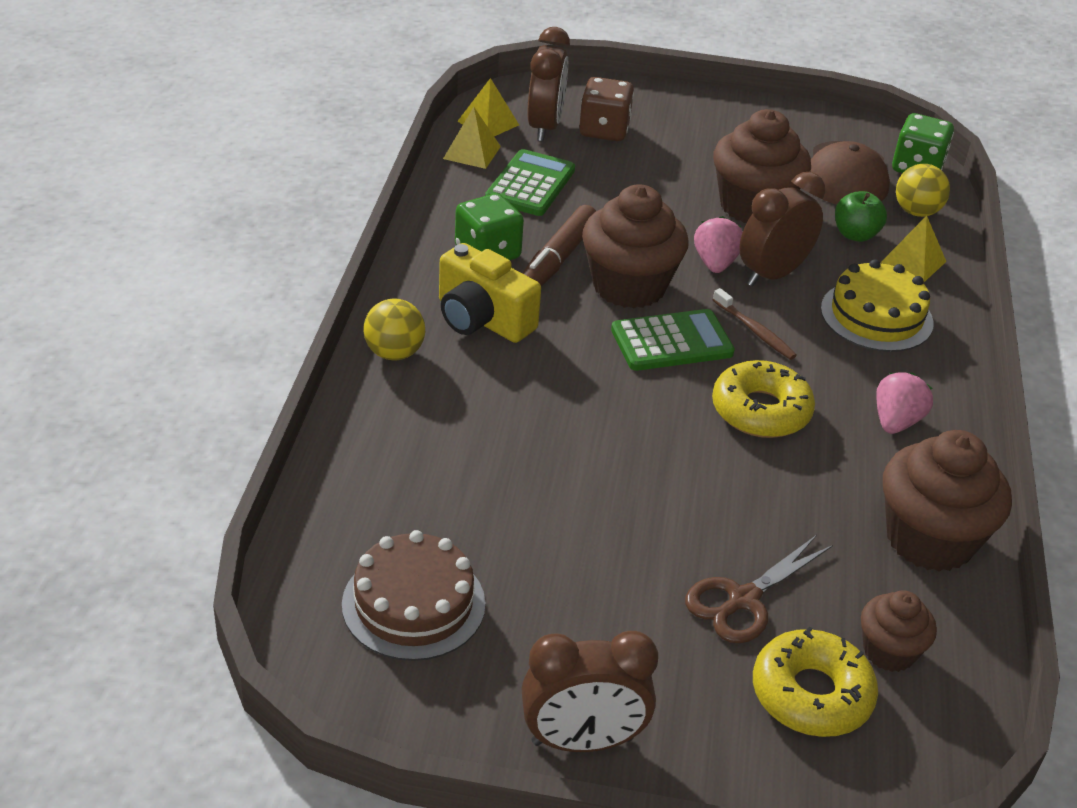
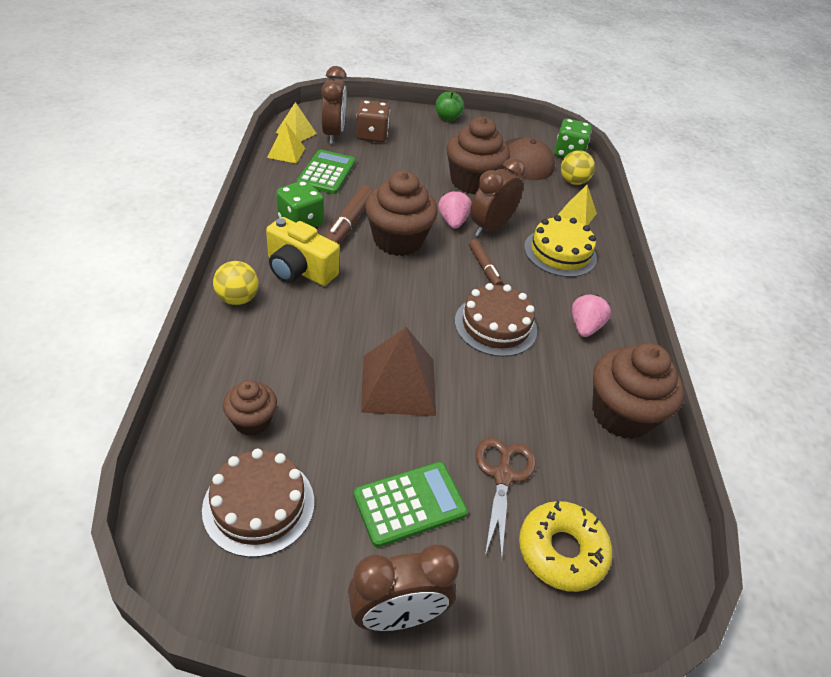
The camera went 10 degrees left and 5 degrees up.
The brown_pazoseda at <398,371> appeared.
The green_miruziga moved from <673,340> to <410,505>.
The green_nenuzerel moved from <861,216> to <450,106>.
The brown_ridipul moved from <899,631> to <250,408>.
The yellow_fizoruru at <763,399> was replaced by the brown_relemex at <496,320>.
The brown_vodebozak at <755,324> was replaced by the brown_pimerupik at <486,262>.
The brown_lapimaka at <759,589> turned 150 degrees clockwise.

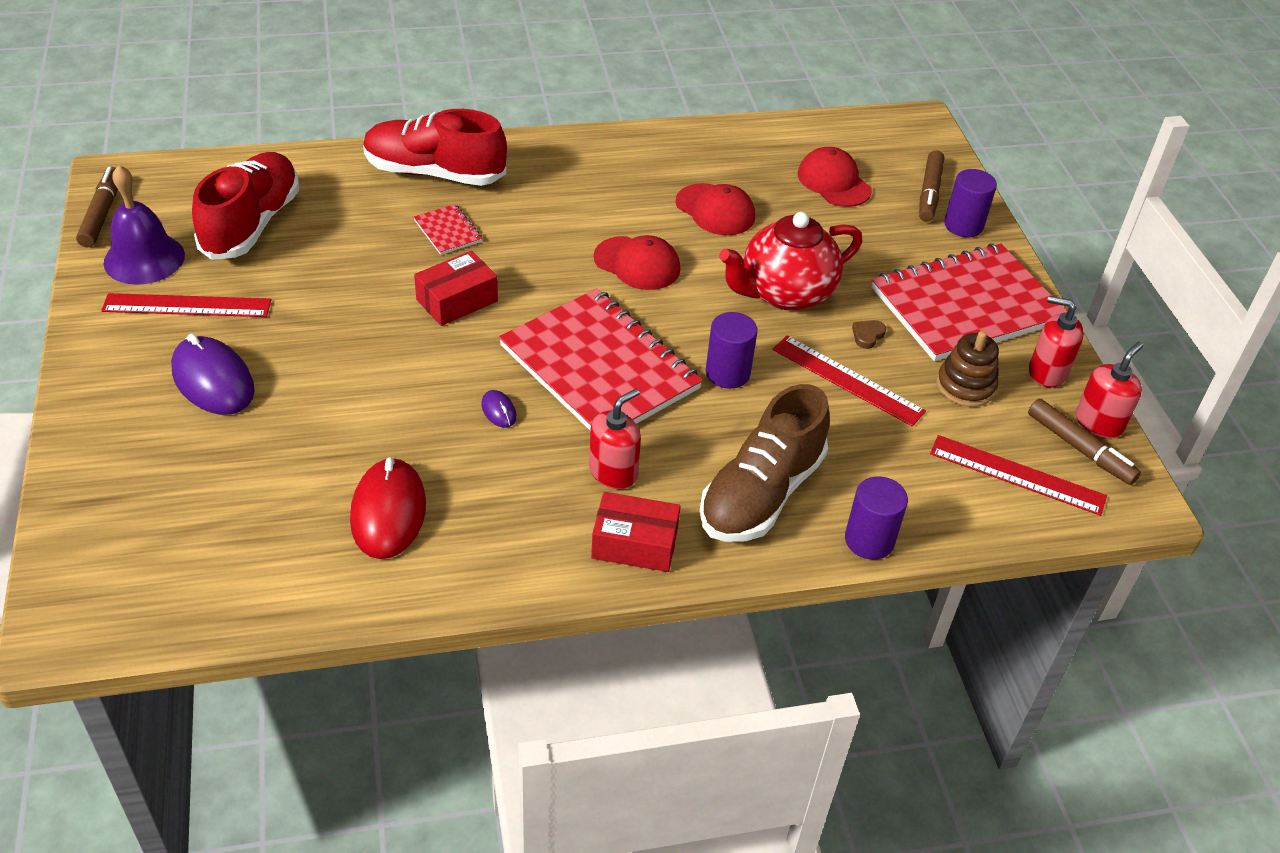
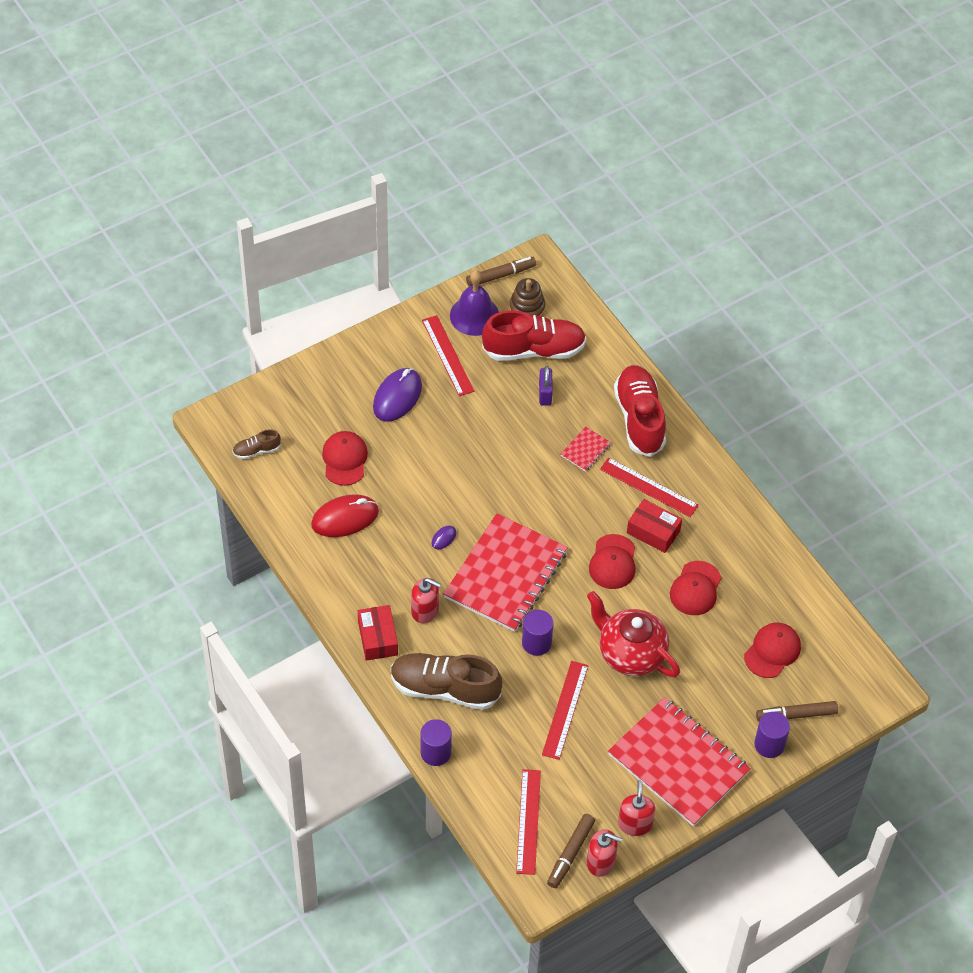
The camera went 70 degrees right and 10 degrees up.
The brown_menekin at <869,334> disappeared.
The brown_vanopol at <256,444> appeared.
The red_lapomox at <345,458> appeared.
The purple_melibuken at <546,386> appeared.
The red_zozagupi at <649,487> appeared.
The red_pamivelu moved from <456,288> to <654,526>.
The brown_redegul moved from <967,369> to <527,297>.

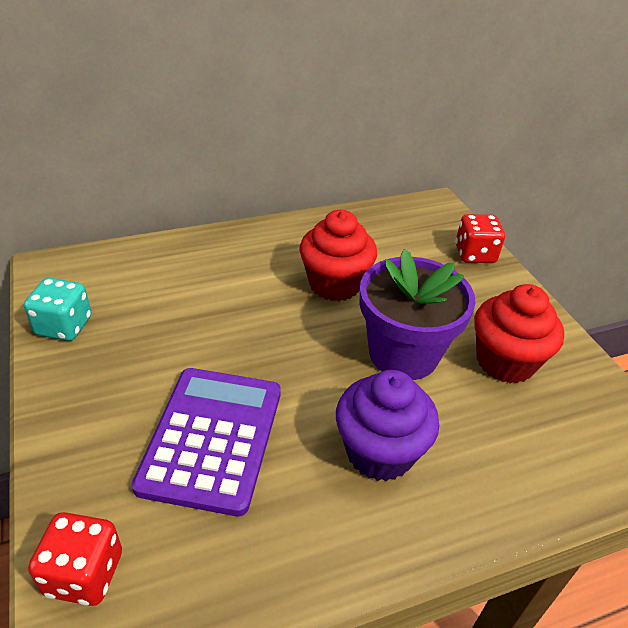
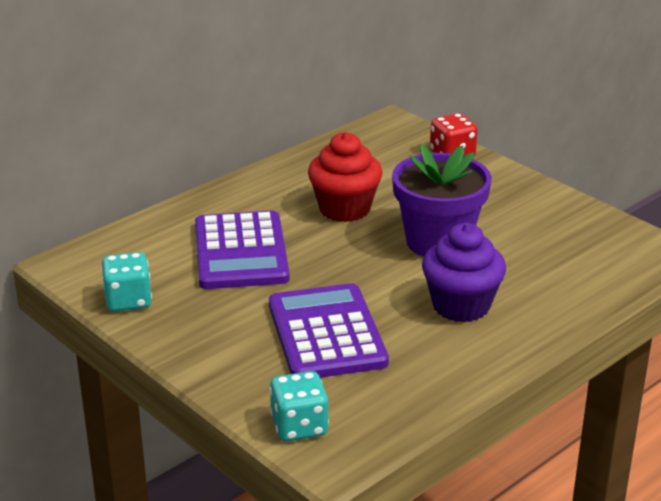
The camera went 20 degrees left and 10 degrees down.
The red_ridipul at <519,334> disappeared.
The purple_miruziga at <242,250> appeared.
The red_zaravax at <75,559> became the turquoise_zaravax at <299,406>.

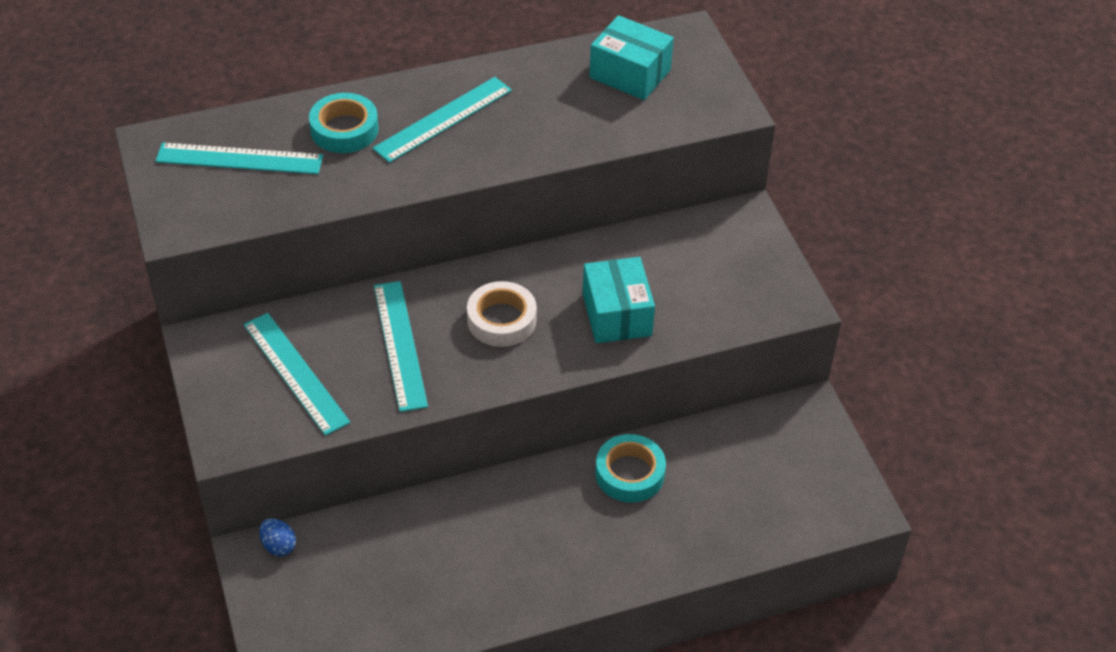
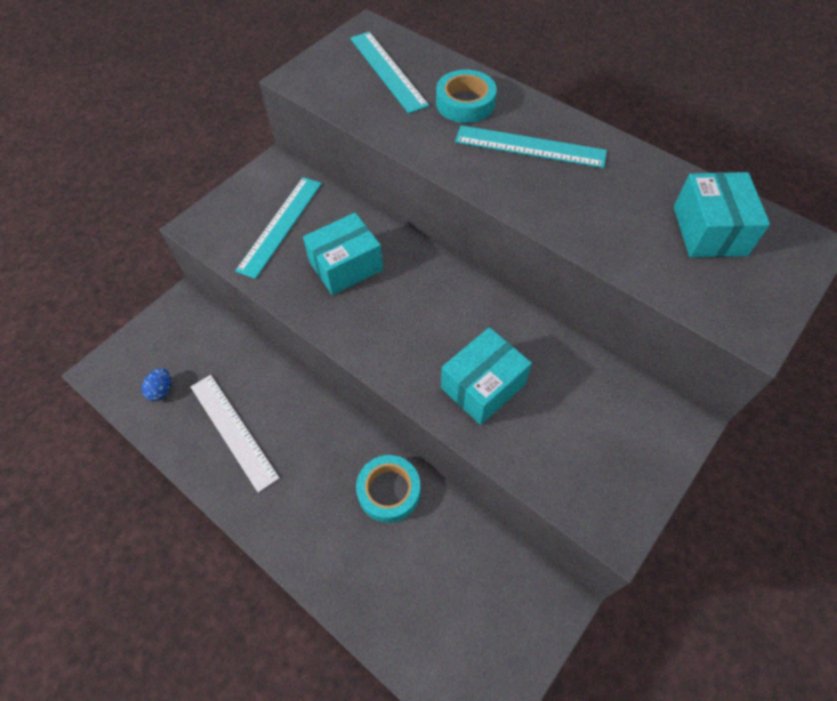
The camera went 60 degrees right and 10 degrees up.
The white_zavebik at <502,314> disappeared.
The white_zozagupi at <235,434> appeared.
The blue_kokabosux moved from <277,537> to <156,384>.
The turquoise_zozagupi at <401,346> was replaced by the turquoise_pamivelu at <343,254>.

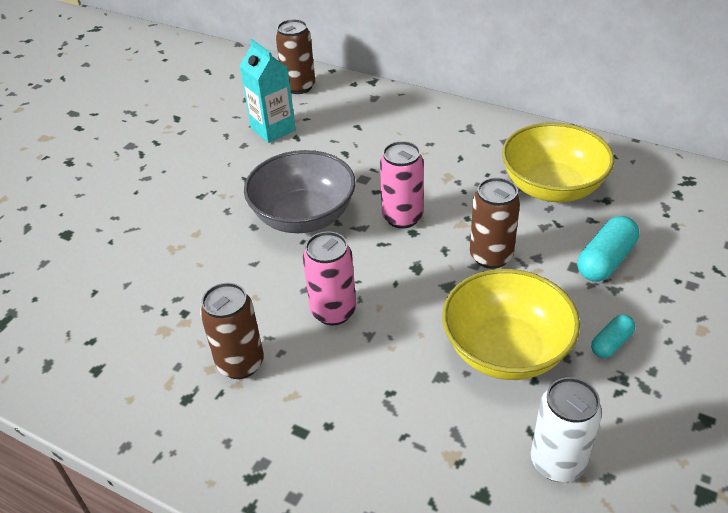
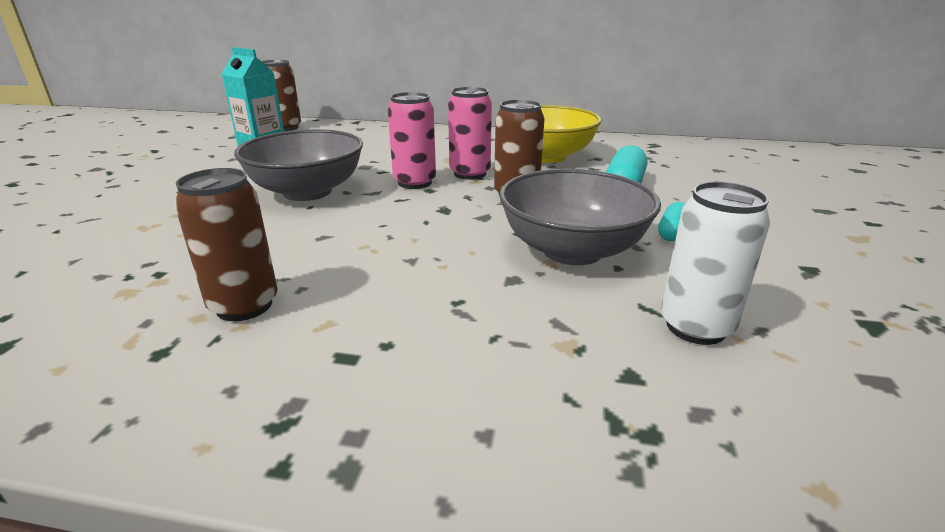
The camera went 20 degrees left and 15 degrees down.
The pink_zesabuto moved from <329,278> to <470,133>.
The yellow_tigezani at <511,324> became the grey_tigezani at <580,217>.

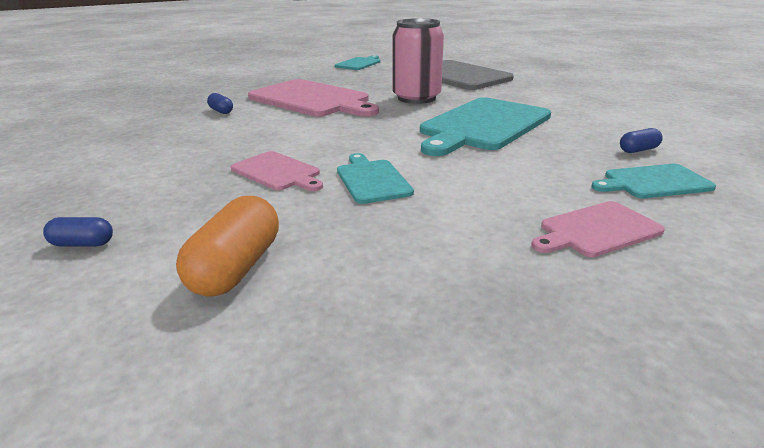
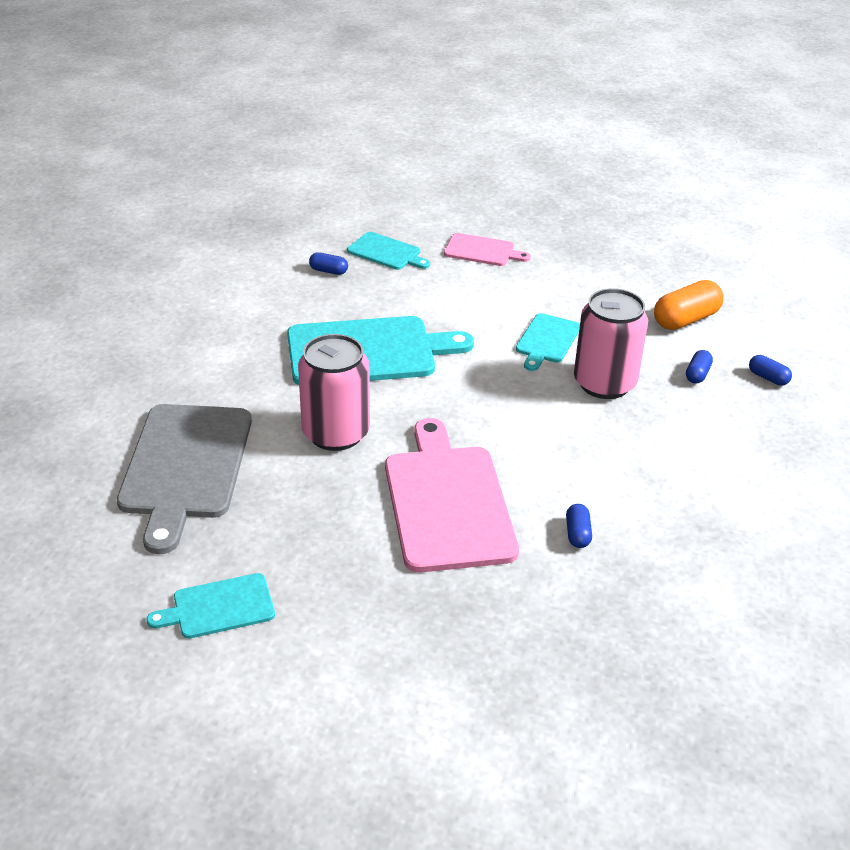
The camera went 140 degrees left and 10 degrees up.
The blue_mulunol at <699,367> appeared.
The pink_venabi at <277,171> was replaced by the pink_zesabuto at <611,343>.

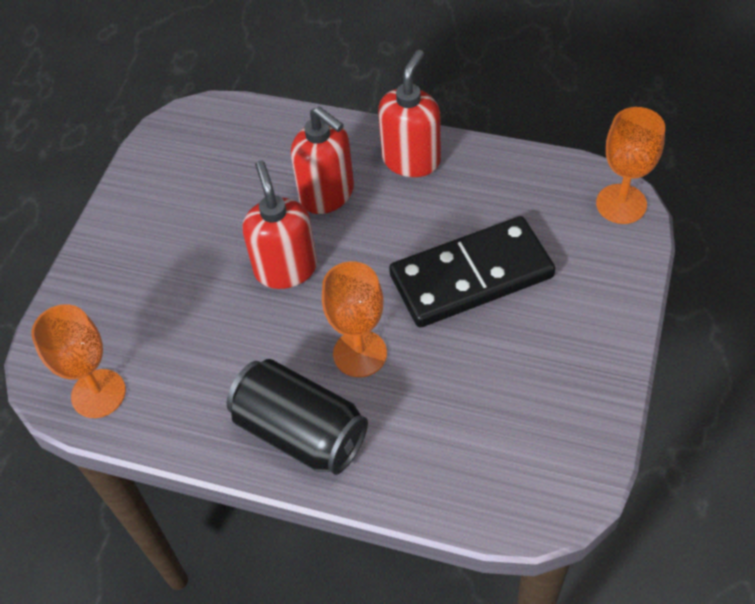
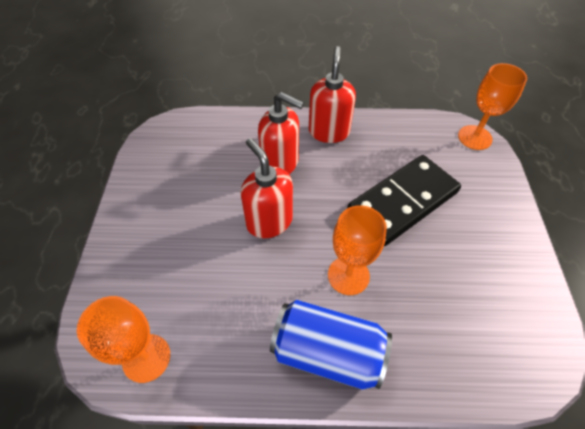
The camera went 20 degrees left and 0 degrees up.
The black_zesabuto at <297,417> became the blue_zesabuto at <331,345>.

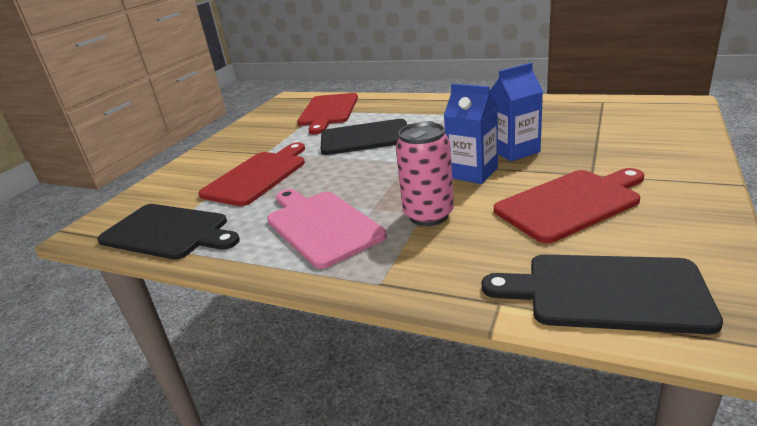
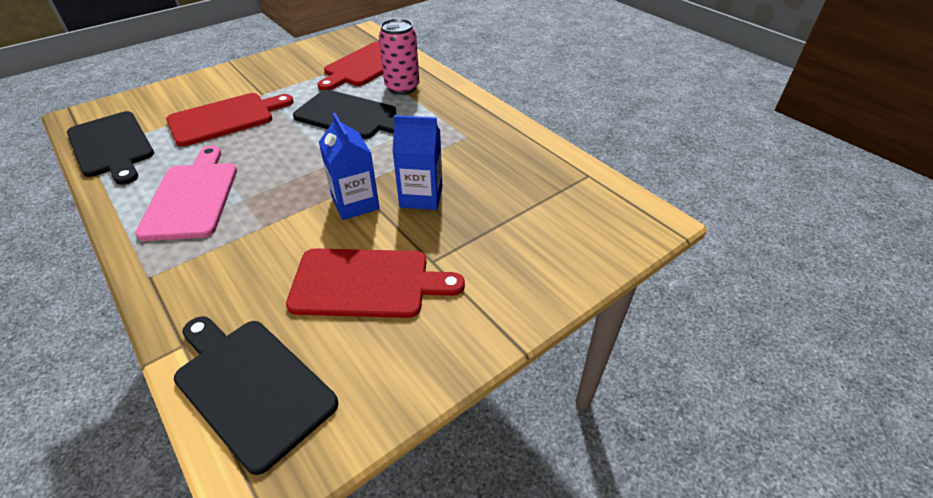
The camera went 25 degrees right and 15 degrees up.
The pink_zesabuto moved from <425,174> to <399,57>.

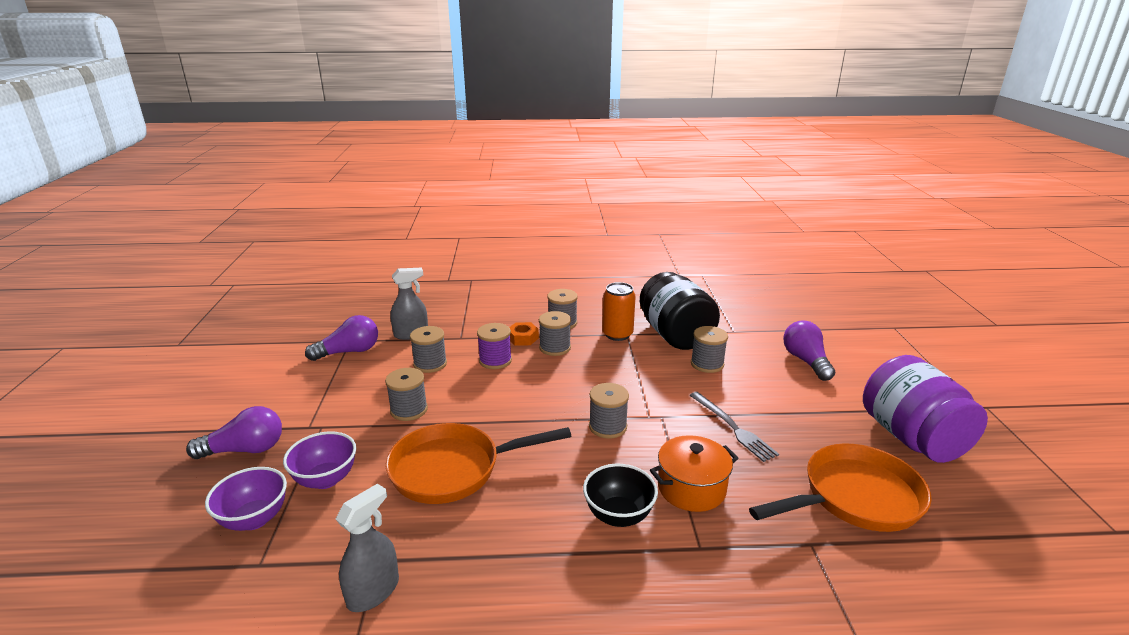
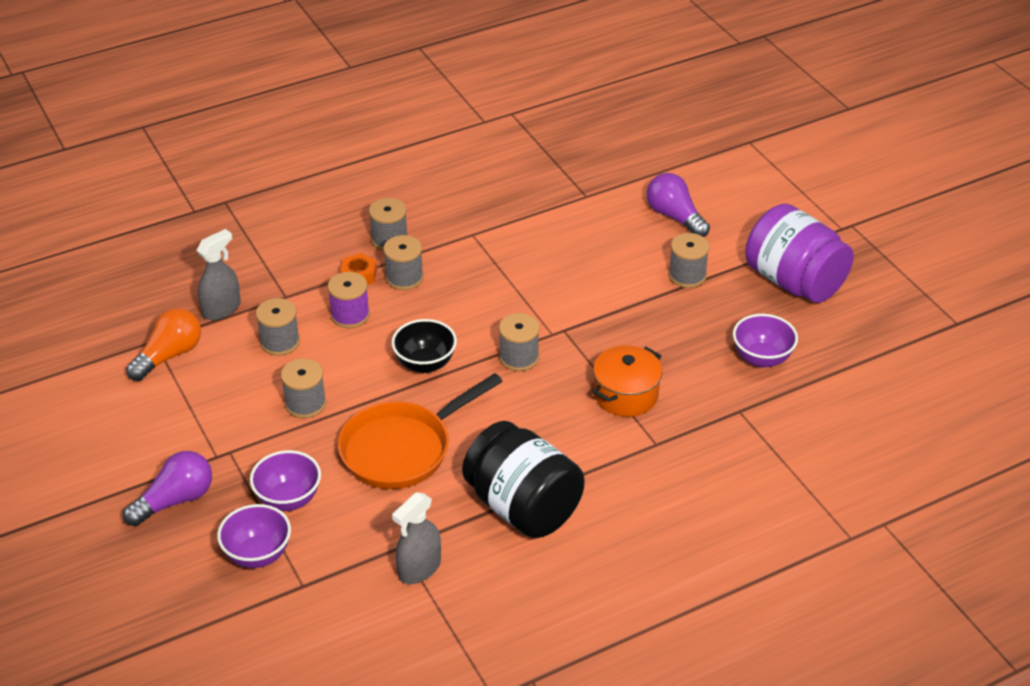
The camera went 25 degrees left and 15 degrees up.
The orange_zesabuto at <619,311> disappeared.
The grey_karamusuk at <734,427> disappeared.
The black_tigezani moved from <620,495> to <424,346>.
The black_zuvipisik moved from <680,311> to <523,479>.
The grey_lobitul moved from <709,349> to <689,260>.
The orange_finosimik at <840,487> was replaced by the purple_tigezani at <765,341>.
The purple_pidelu at <341,338> became the orange_pidelu at <163,344>.
The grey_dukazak at <367,548> turned 150 degrees counterclockwise.

